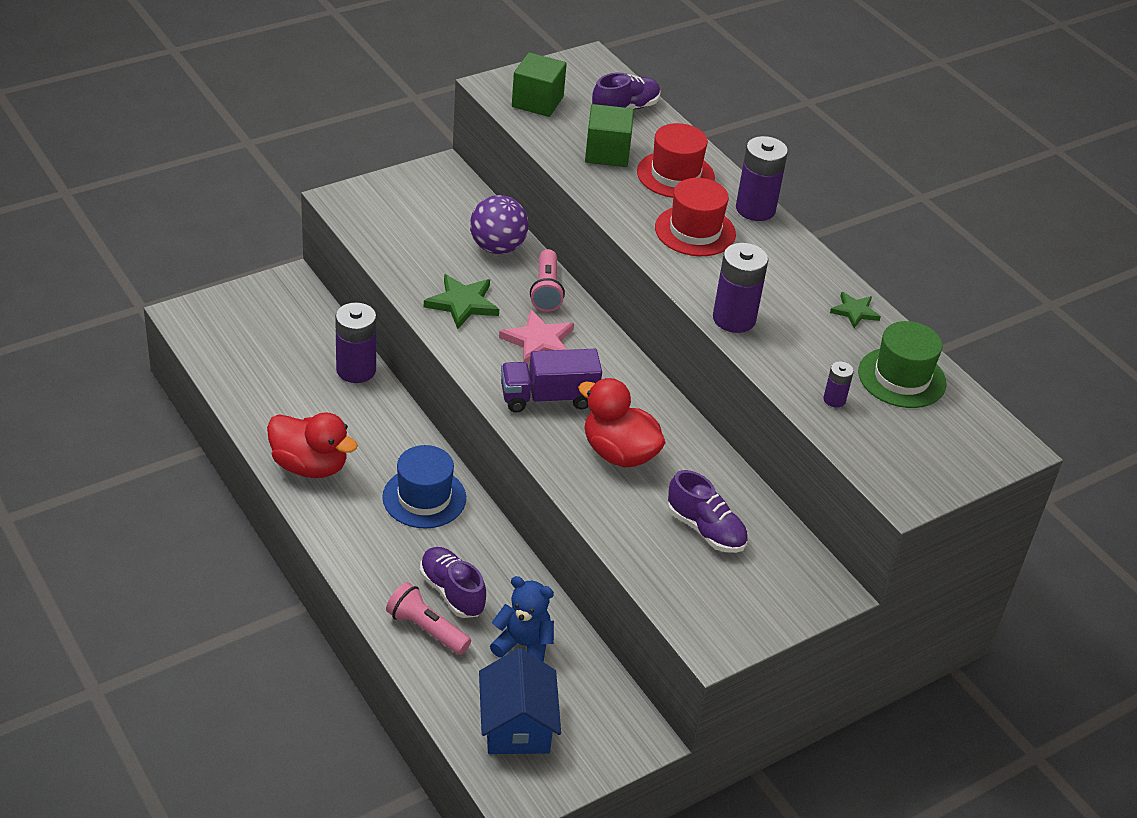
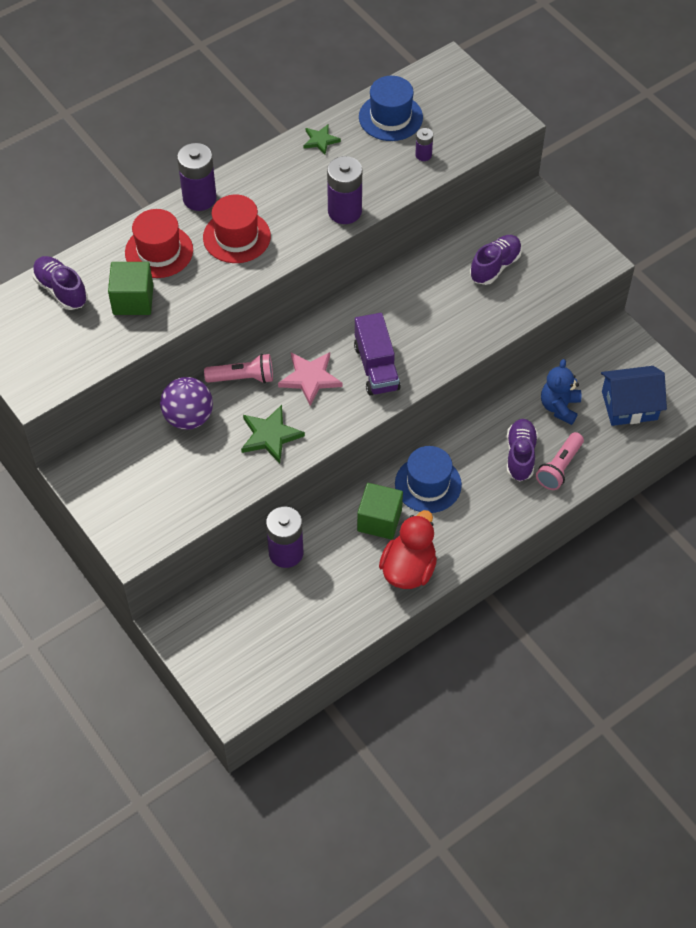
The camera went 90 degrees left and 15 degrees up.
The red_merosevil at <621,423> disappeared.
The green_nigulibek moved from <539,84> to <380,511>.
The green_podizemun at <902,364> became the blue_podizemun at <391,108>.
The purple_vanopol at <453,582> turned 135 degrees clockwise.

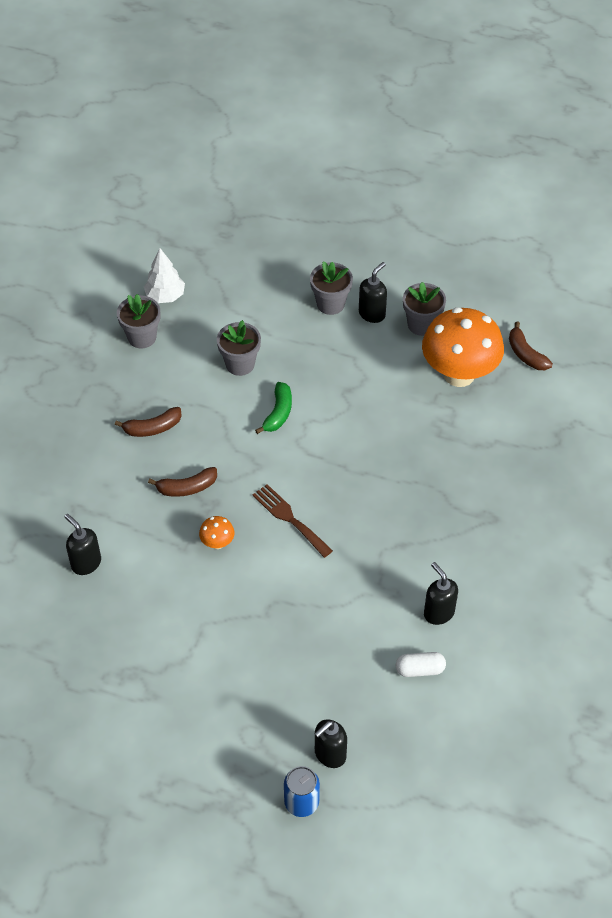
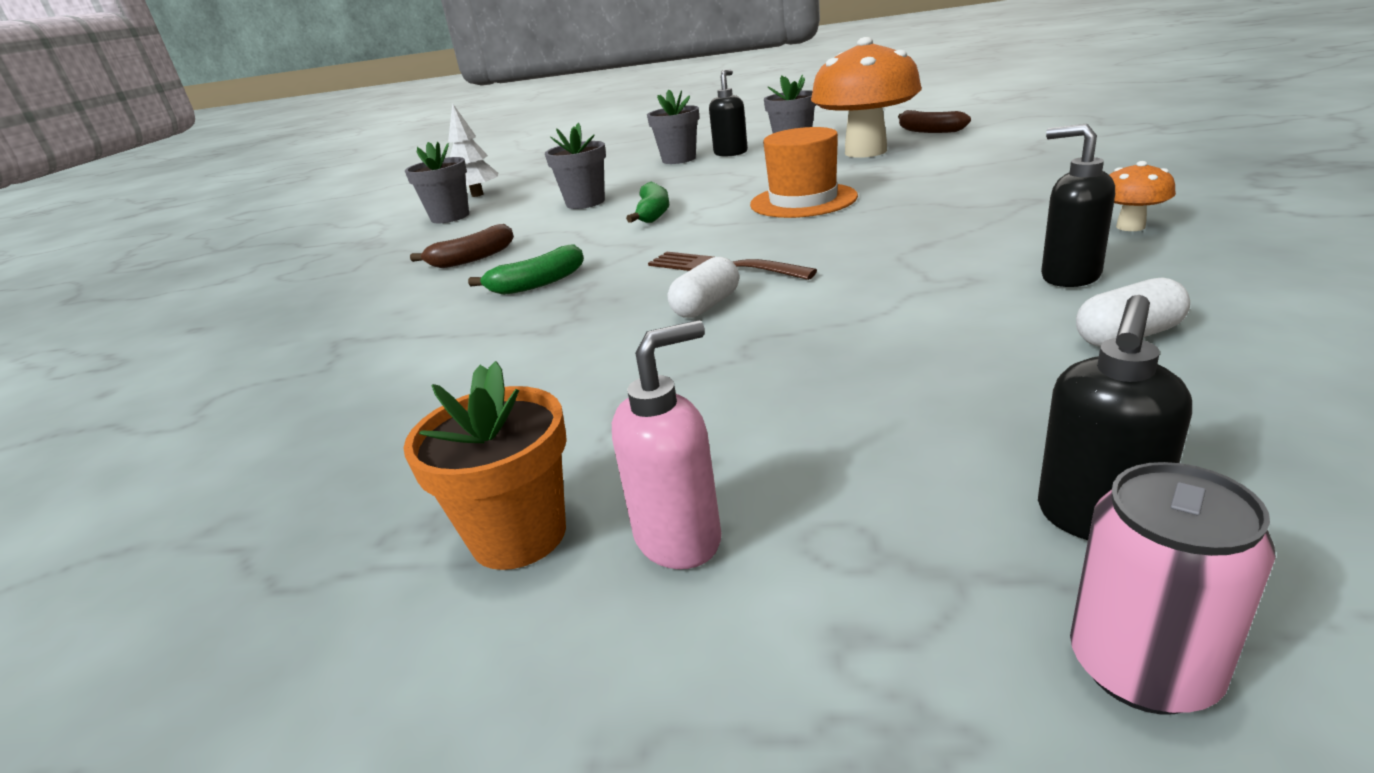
The camera went 10 degrees left and 25 degrees down.
The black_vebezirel at <82,544> disappeared.
The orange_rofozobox at <485,465> appeared.
The pink_vebezirel at <666,444> appeared.
The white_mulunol at <703,287> appeared.
The orange_podizemun at <804,172> appeared.
The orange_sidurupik moved from <216,532> to <1143,196>.
The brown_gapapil at <182,482> became the green_gapapil at <526,269>.
The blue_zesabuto at <302,791> became the pink_zesabuto at <1173,588>.

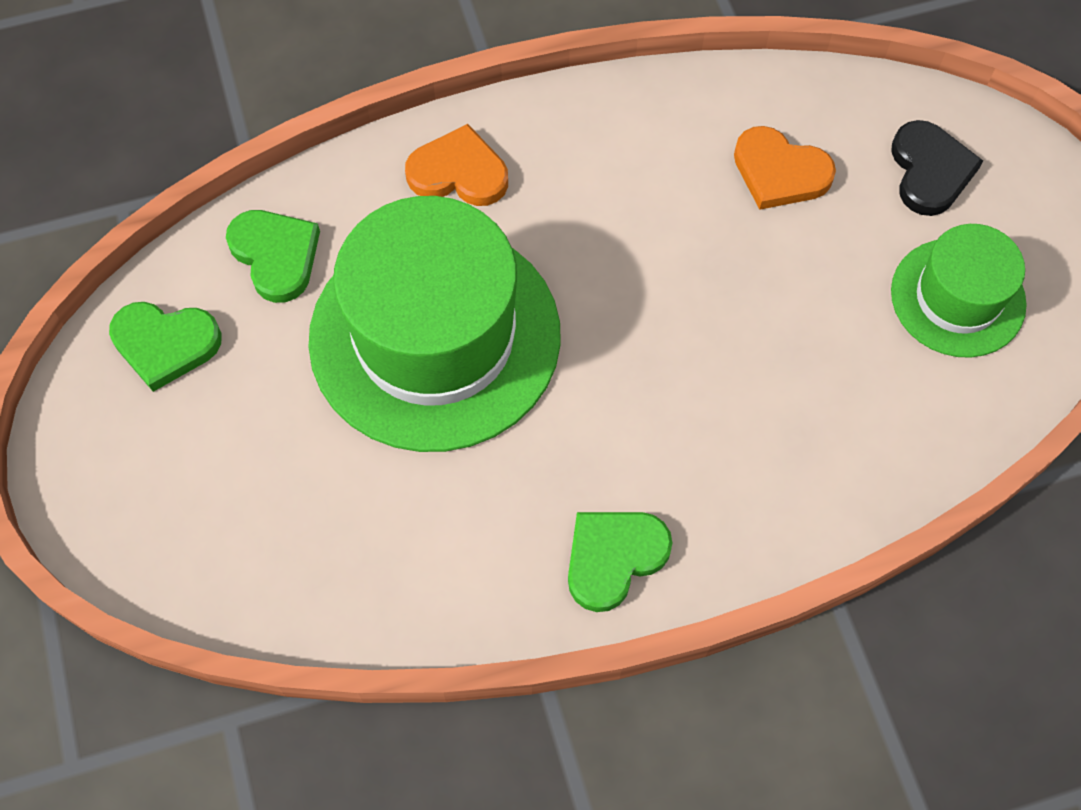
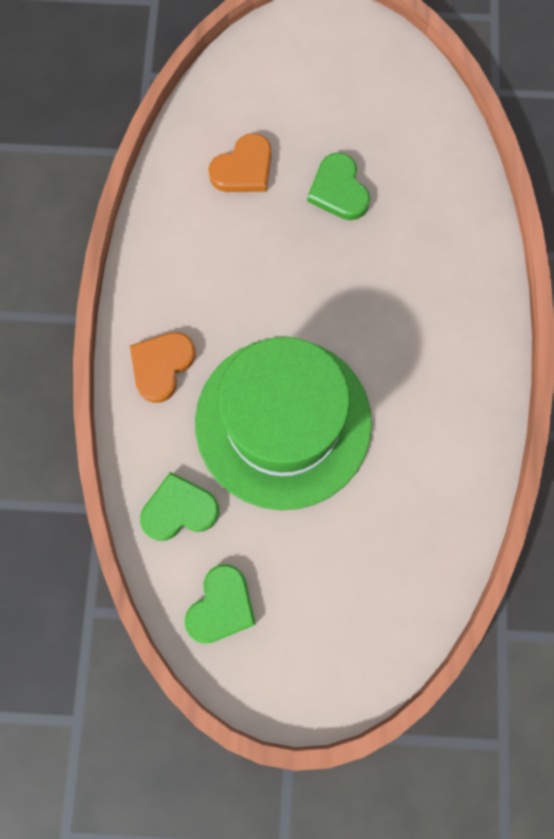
The camera went 70 degrees left and 10 degrees up.
The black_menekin at <937,168> disappeared.
The green_podizemun at <959,291> disappeared.
The green_menekin moved from <620,562> to <338,186>.

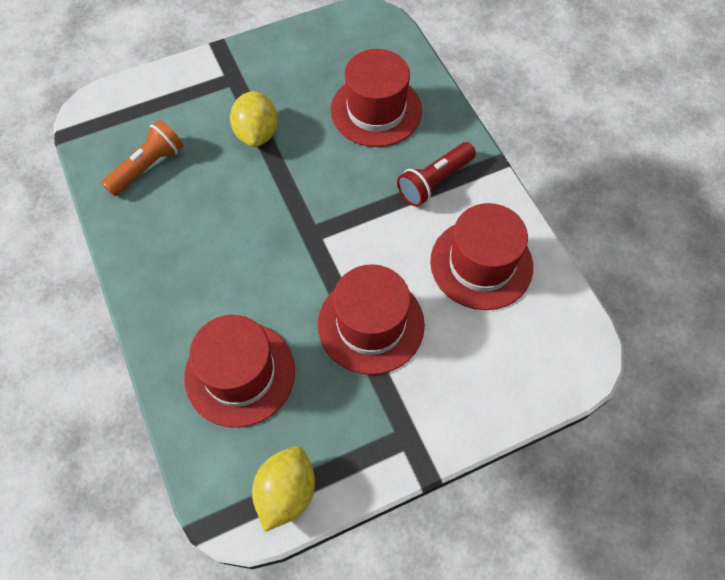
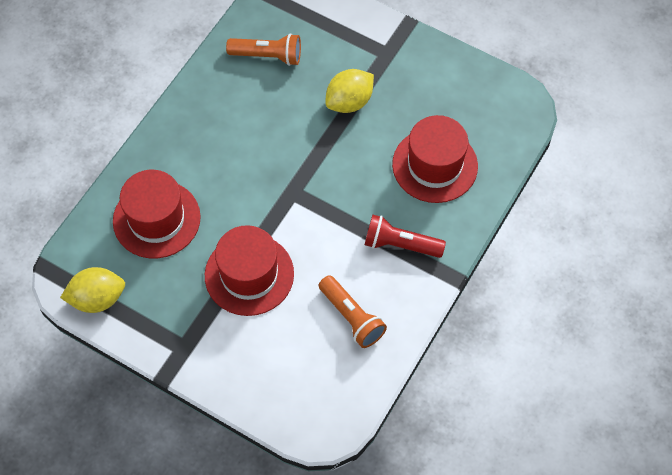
The camera went 55 degrees right and 0 degrees up.
The red_podizemun at <481,256> was replaced by the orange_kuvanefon at <353,311>.

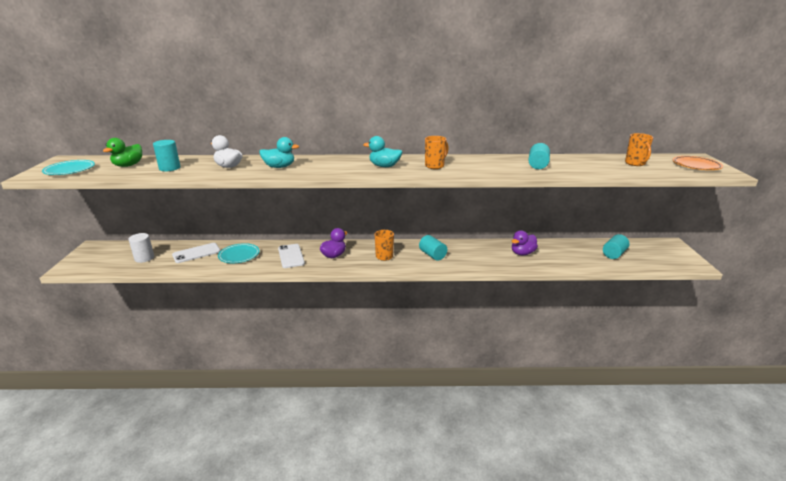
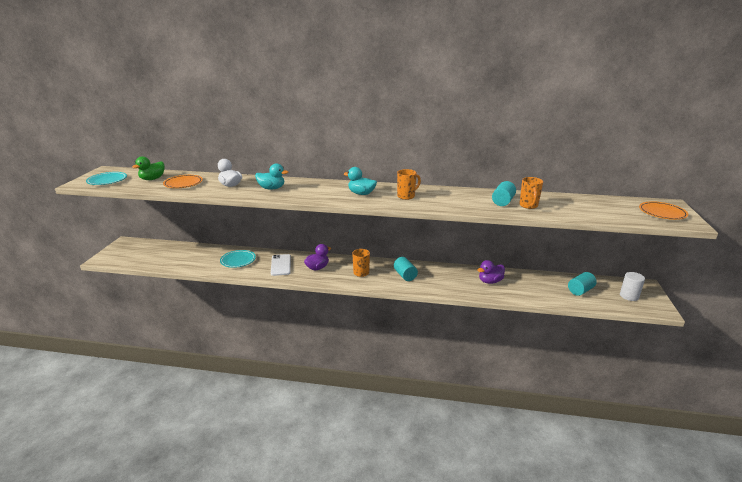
The camera went 10 degrees right and 0 degrees up.
The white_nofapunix at <196,253> disappeared.
The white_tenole moved from <141,248> to <632,286>.
The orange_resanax moved from <639,149> to <531,193>.
The turquoise_tenole at <167,155> was replaced by the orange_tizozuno at <183,181>.

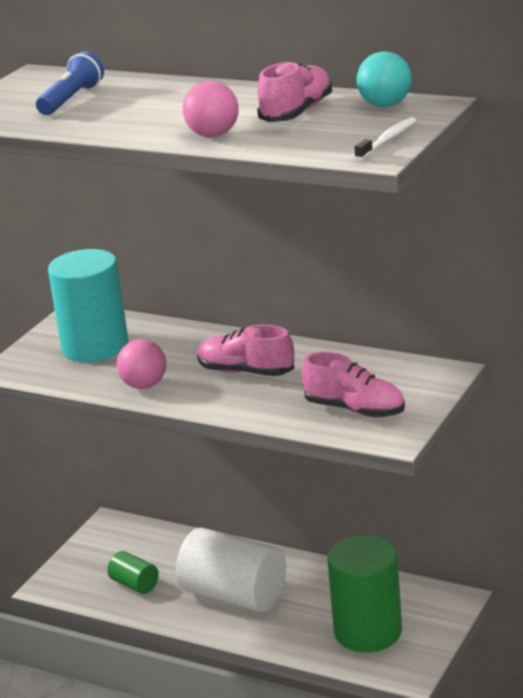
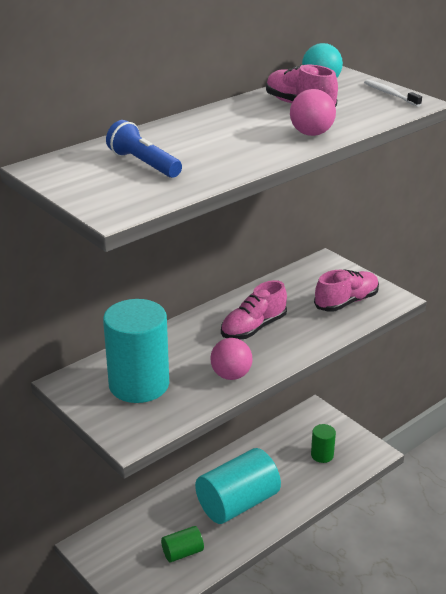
The camera went 70 degrees left and 5 degrees up.
The white_tenole at <231,569> became the turquoise_tenole at <238,486>.
The green_tenole at <364,593> changed to 0.48 times the size.

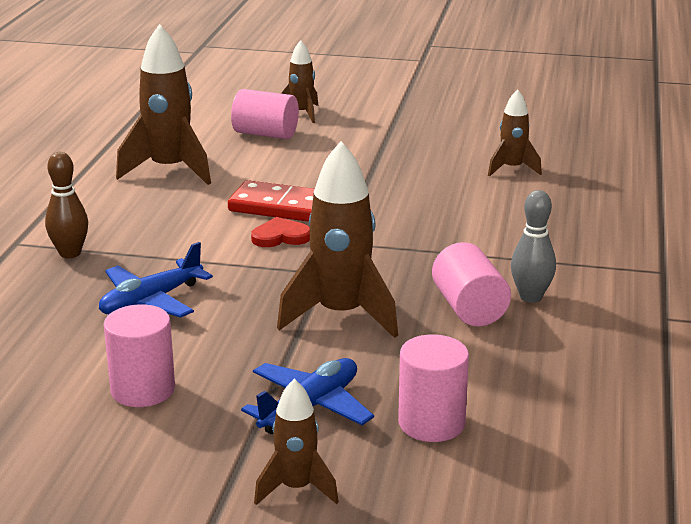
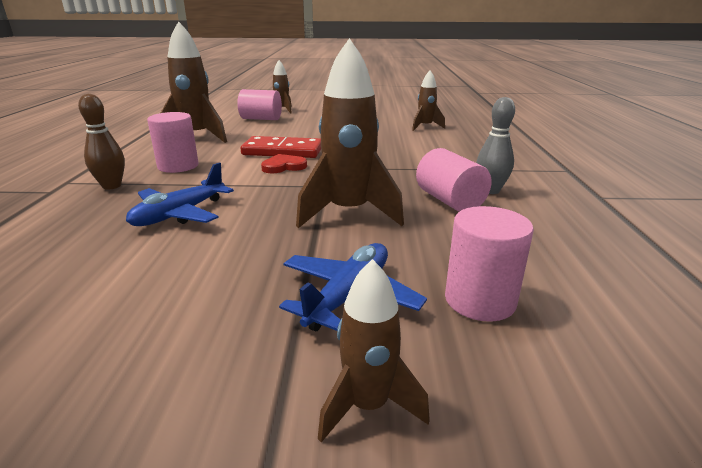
The camera went 10 degrees left and 0 degrees up.
The pink_tenole moved from <139,355> to <173,142>.

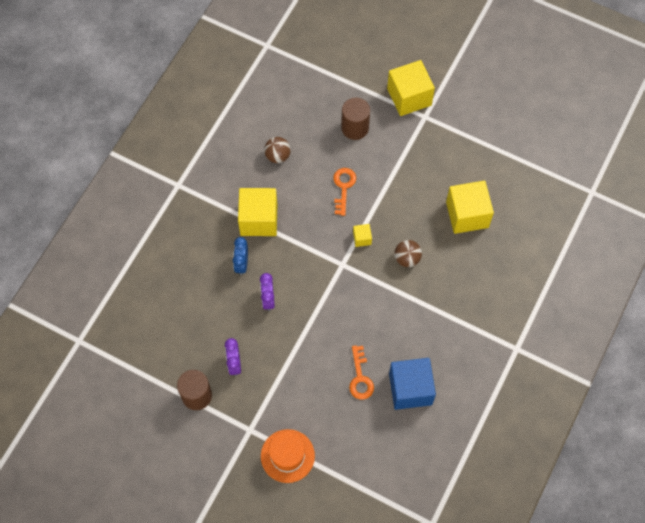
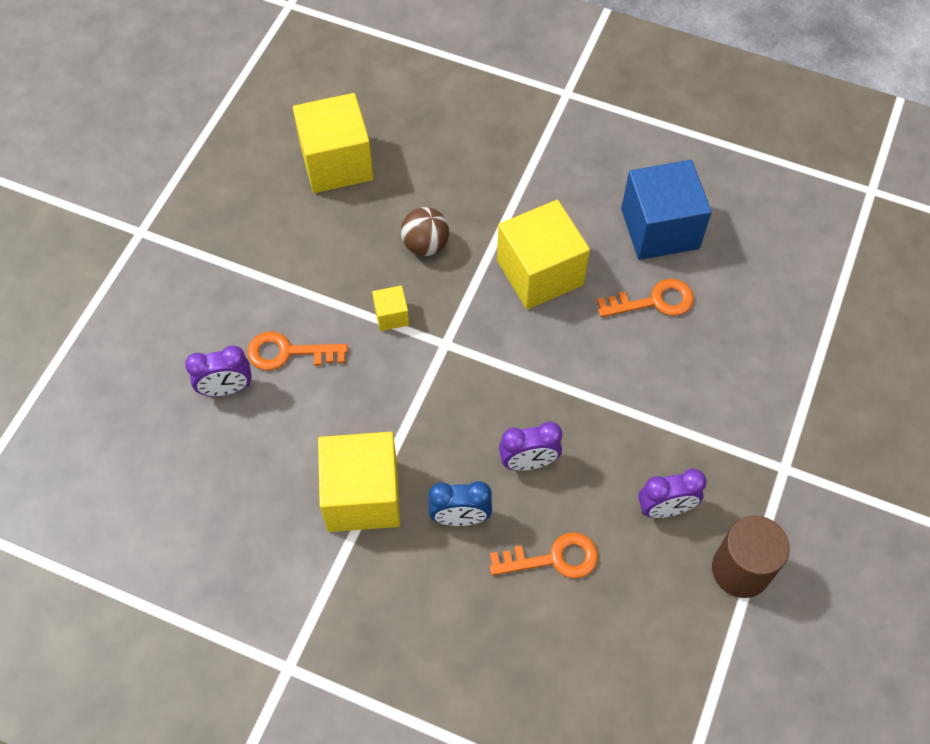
The camera went 95 degrees left and 5 degrees down.
The orange_podizemun at <288,456> disappeared.
The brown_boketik at <277,150> disappeared.
The brown_tenole at <355,119> disappeared.
The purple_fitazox at <218,371> appeared.
The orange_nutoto at <544,555> appeared.
The yellow_nigulibek moved from <411,88> to <543,254>.

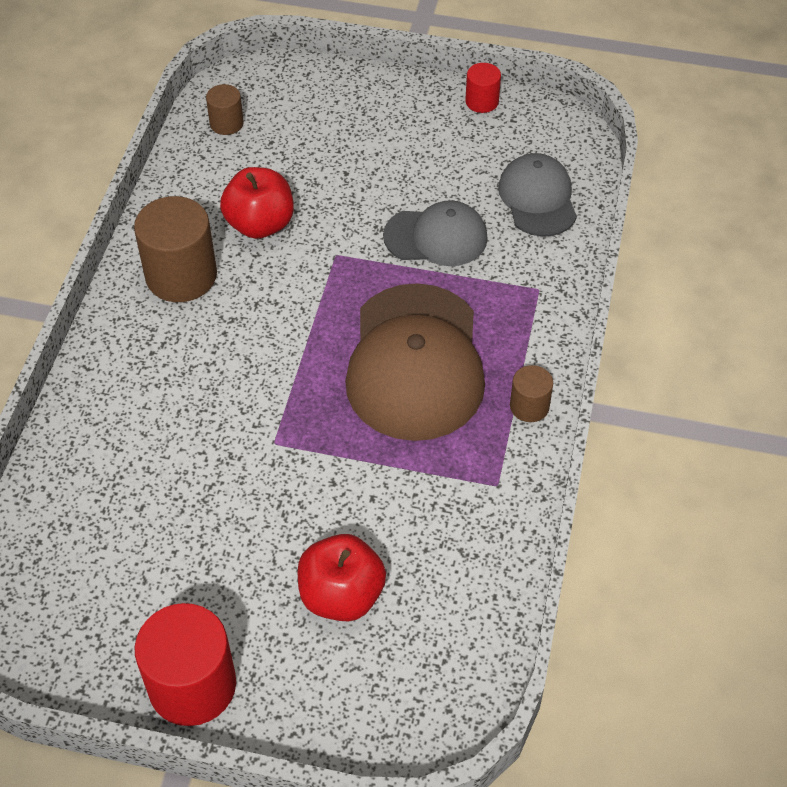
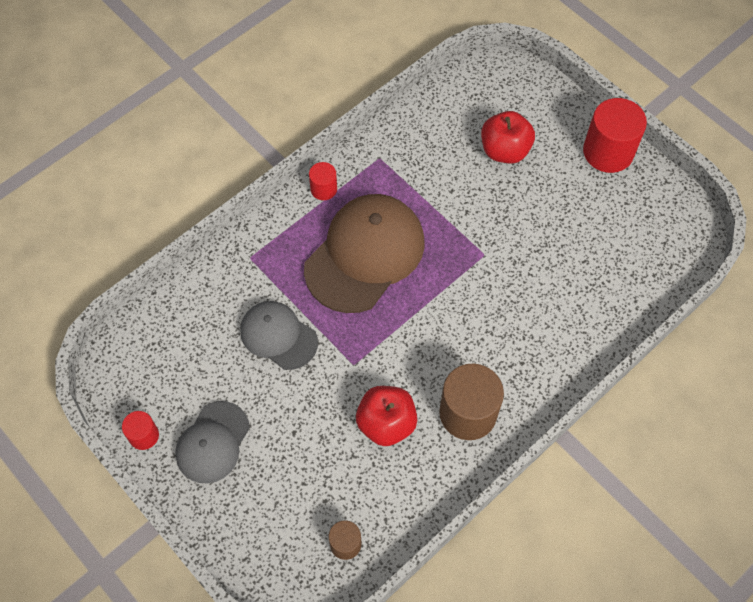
The camera went 145 degrees left and 10 degrees up.
The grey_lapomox moved from <537,195> to <212,442>.
The brown_tenole at <531,393> became the red_tenole at <323,181>.

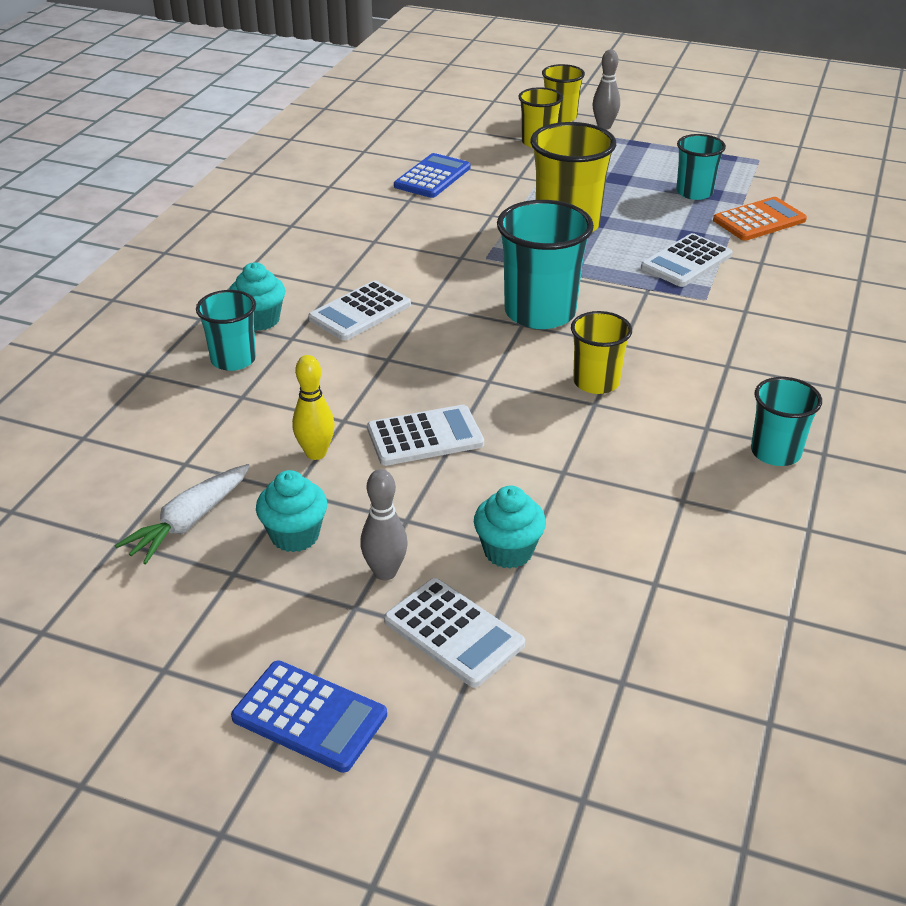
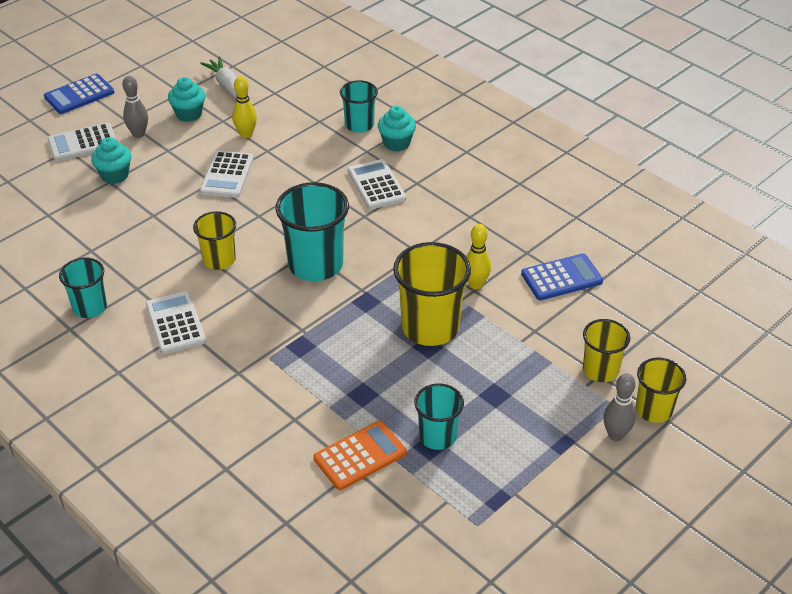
The camera went 115 degrees right and 5 degrees up.
The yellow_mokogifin at <478,256> appeared.
The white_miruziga moved from <686,260> to <176,322>.
The blue_miruziga at <432,175> turned 75 degrees counterclockwise.
The orange_miruziga at <760,219> turned 120 degrees counterclockwise.

